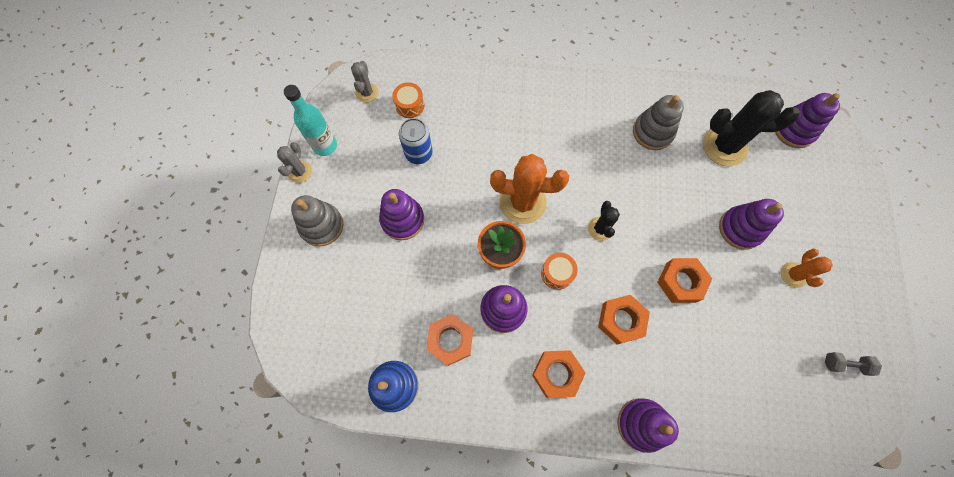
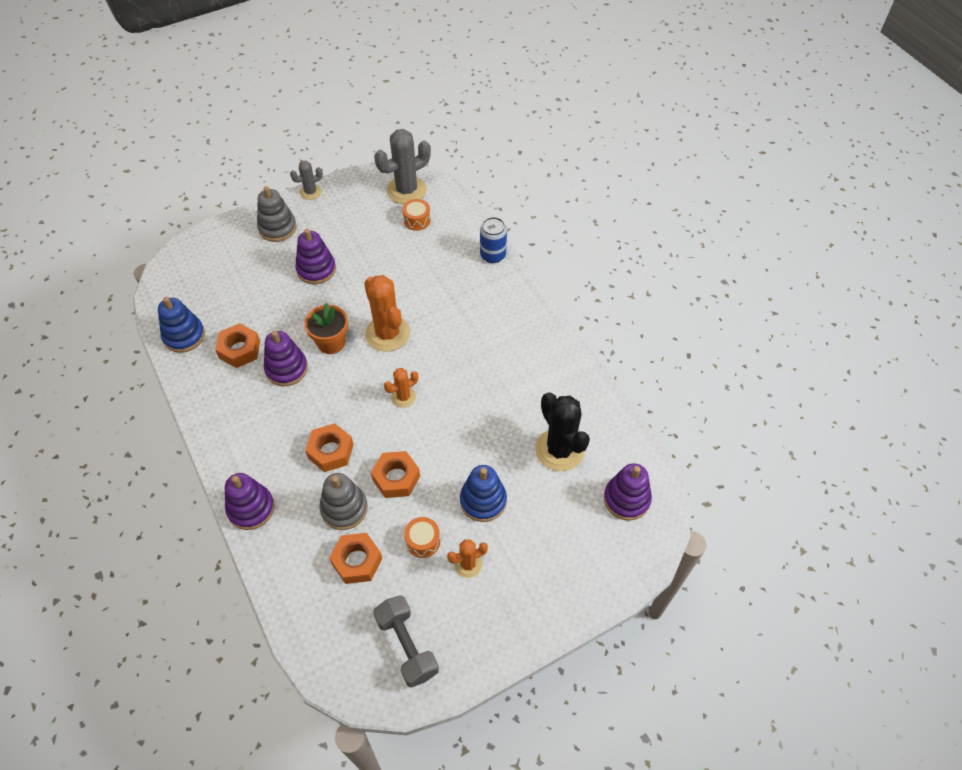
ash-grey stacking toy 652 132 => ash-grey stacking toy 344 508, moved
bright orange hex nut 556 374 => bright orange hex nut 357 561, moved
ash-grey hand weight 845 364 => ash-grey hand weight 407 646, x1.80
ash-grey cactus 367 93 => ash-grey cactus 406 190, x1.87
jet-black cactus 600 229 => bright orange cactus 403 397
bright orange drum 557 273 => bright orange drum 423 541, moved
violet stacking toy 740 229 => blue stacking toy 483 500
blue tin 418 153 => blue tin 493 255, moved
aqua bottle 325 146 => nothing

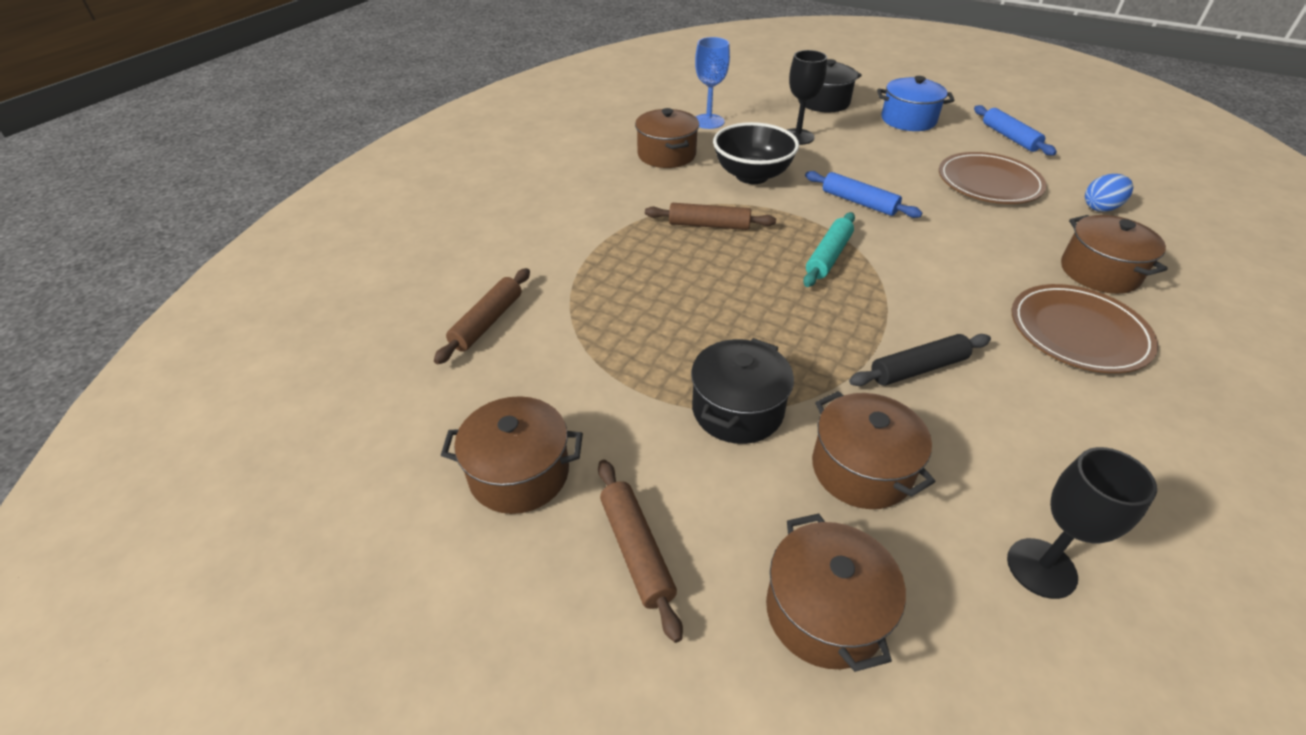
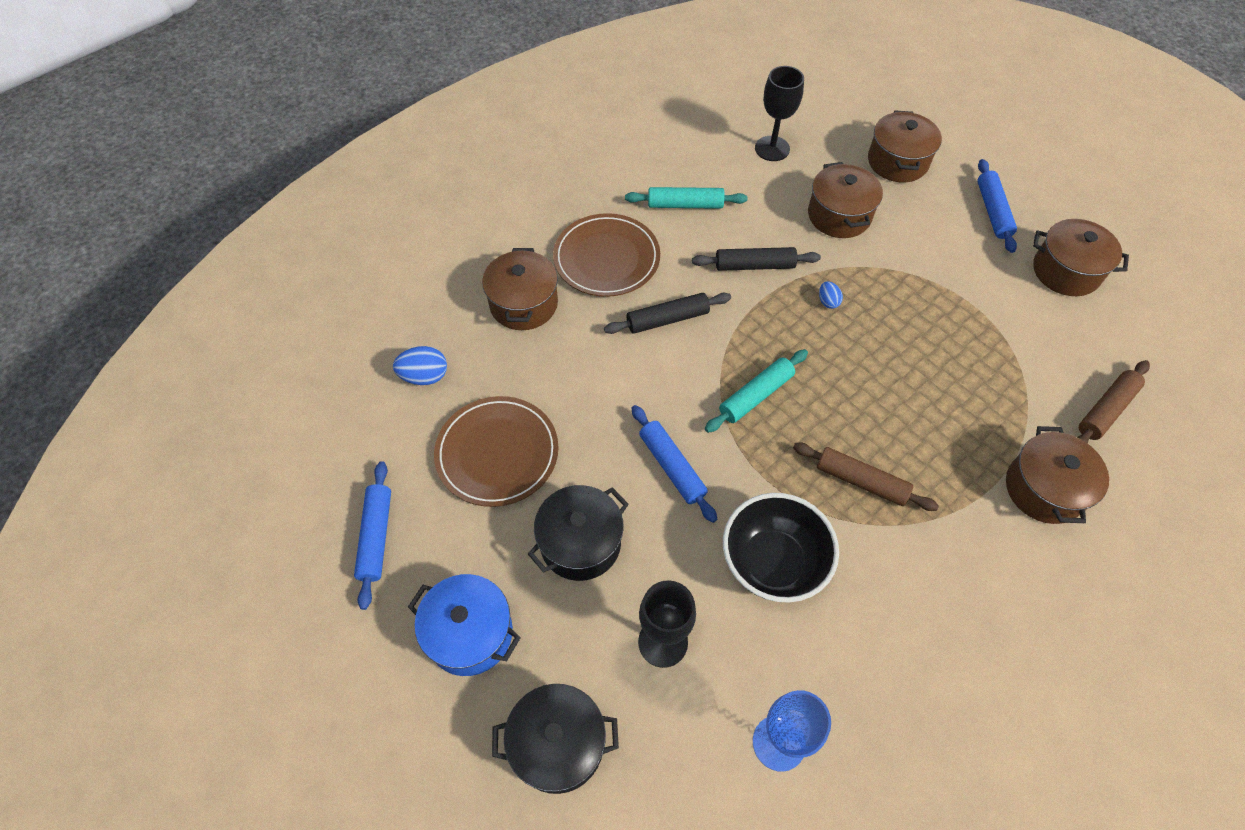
jet-black cooking pot 737 410 => jet-black cooking pot 580 543, moved
nothing => jet-black pastry roller 667 319
nothing => aqua pastry roller 685 204
nothing => blue toy egg 828 301
russet pastry roller 636 550 => blue pastry roller 992 211
russet cooking pot 666 155 => russet cooking pot 1044 489, moved

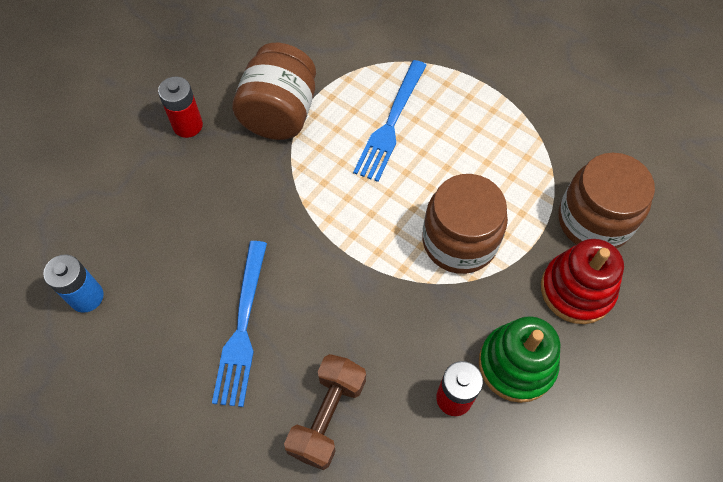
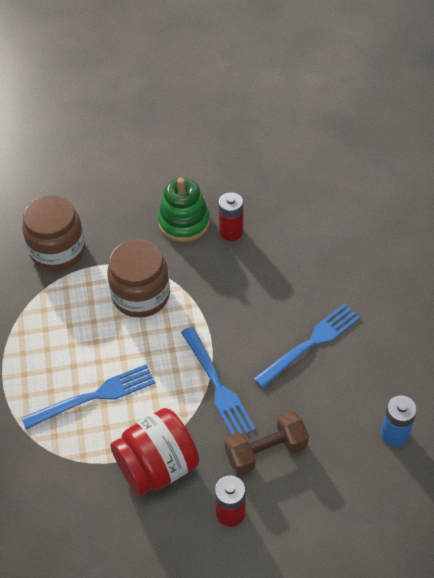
russet preserve jar 280 114 => scarlet preserve jar 157 466
nothing => blue fork 217 385
russet hand weight 327 416 => russet hand weight 266 451, moved
scarlet stacking toy 576 290 => nothing

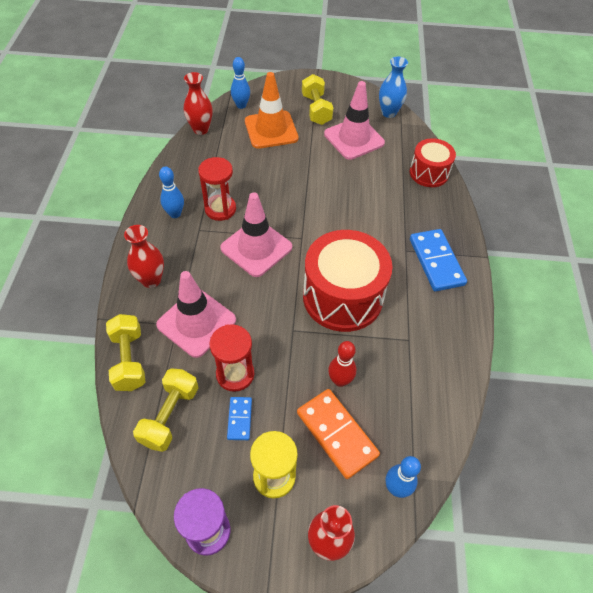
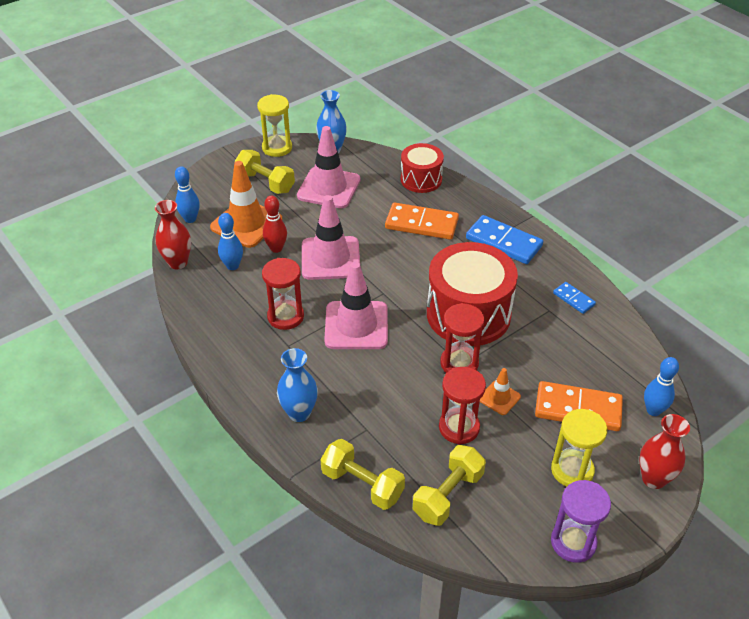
blue skittle 175 214 => blue skittle 232 266, moved
nothing => bright yellow hourglass 277 148
scarlet skittle 340 380 => scarlet skittle 276 248, moved
scarlet flower vase 151 280 => blue flower vase 299 413
rose-pink traffic cone 196 322 => rose-pink traffic cone 330 258, moved
nothing => bright orange domino tile 421 224
bright yellow hand weight 170 416 => bright yellow hand weight 448 495, 60 degrees clockwise
nothing => scarlet hourglass 459 363
nothing => bright orange traffic cone 499 398
blue domino tile 239 419 => blue domino tile 573 299, moved

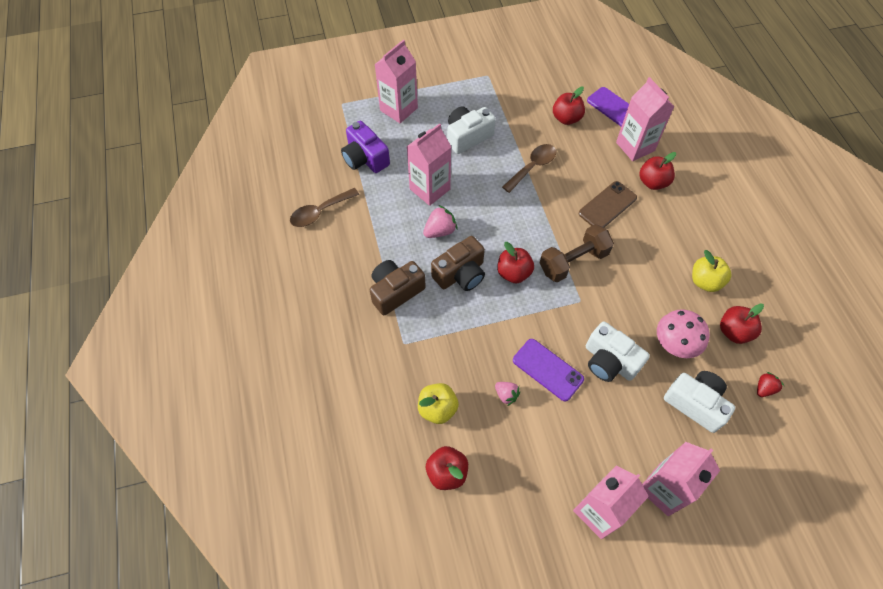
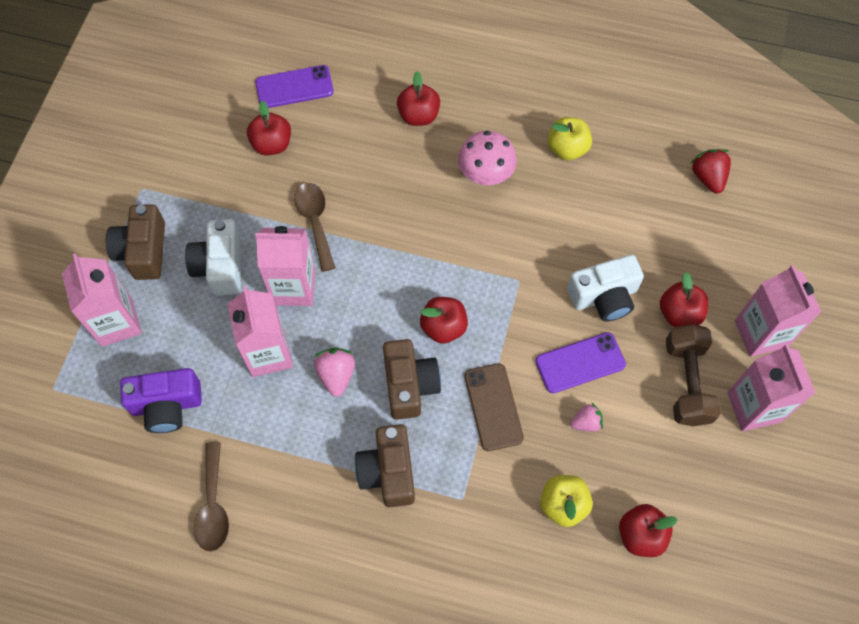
nothing => russet compact camera 143 251
rose-pink milk carton 635 146 => rose-pink milk carton 294 287, moved
rose-pink fungus 674 344 => rose-pink fungus 485 174, moved
russet phone 607 206 => russet phone 493 407, moved
scarlet apple 734 331 => scarlet apple 679 313, moved
russet hand weight 573 261 => russet hand weight 687 382, moved
scarlet berry 764 388 => scarlet berry 708 177, x1.50
snow-white compact camera 695 403 => nothing

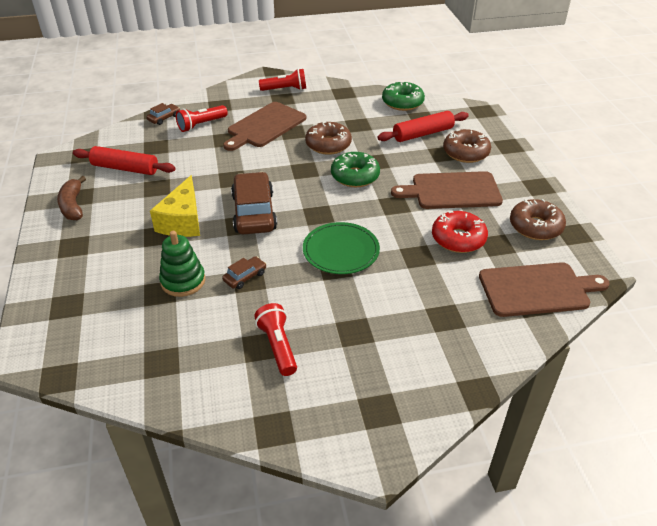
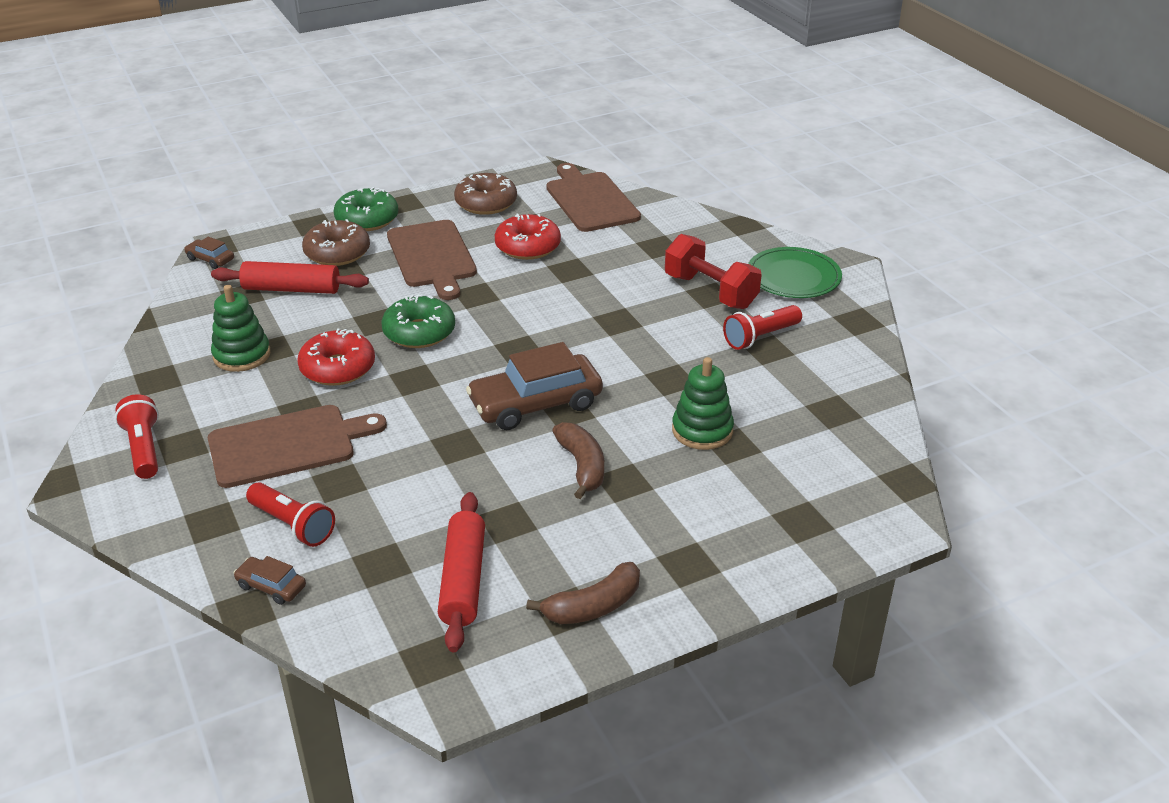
russet toy car 245 277 => russet toy car 210 259, moved
russet bread board 265 126 => russet bread board 288 445, 45 degrees counterclockwise
scarlet pastry roller 423 134 => scarlet pastry roller 291 289, 45 degrees counterclockwise
nothing => emerald stacking toy 242 355
russet donut 328 145 => scarlet donut 338 368
emerald donut 402 102 => emerald donut 367 219, moved
bright yellow piece of cheese 182 221 => russet banana 582 466
nothing => scarlet hand weight 710 291
emerald dinner plate 341 250 => emerald dinner plate 793 277, moved

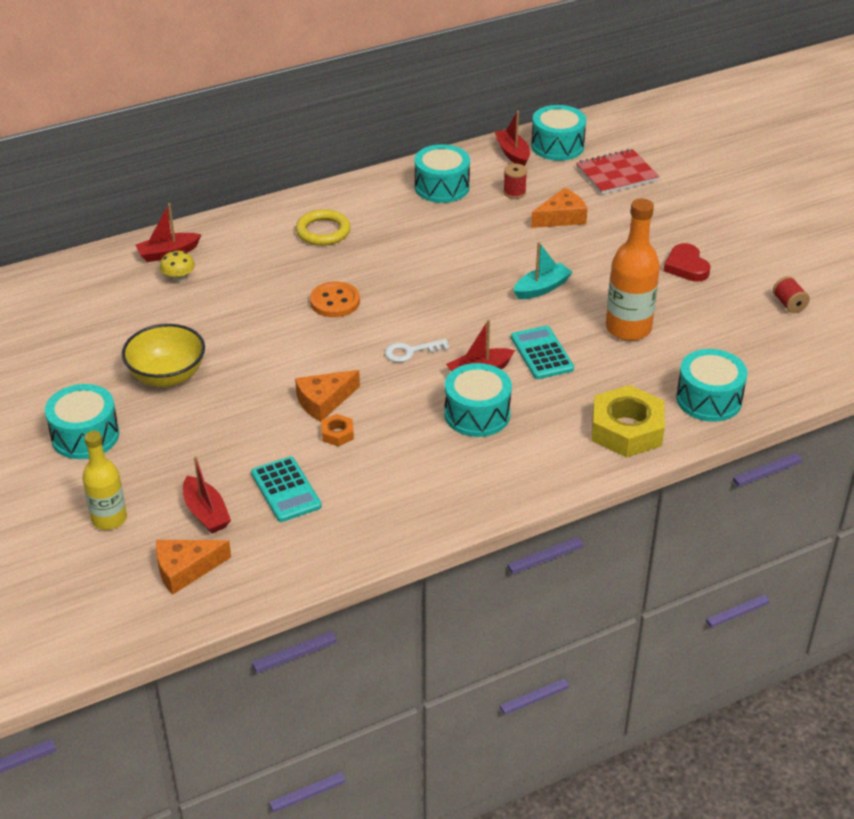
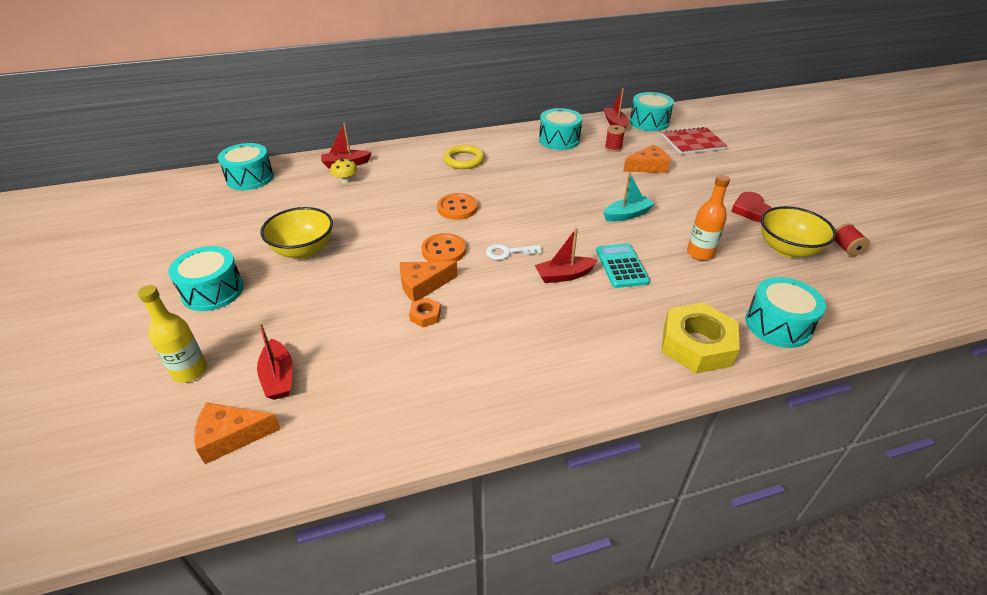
aqua drum 477 414 => aqua drum 250 178, moved
nothing => bright orange sewing button 443 250
bright orange bottle 628 328 => bright orange bottle 700 253, x0.66
nothing => bright yellow deep dish 787 249
aqua adding machine 286 490 => nothing

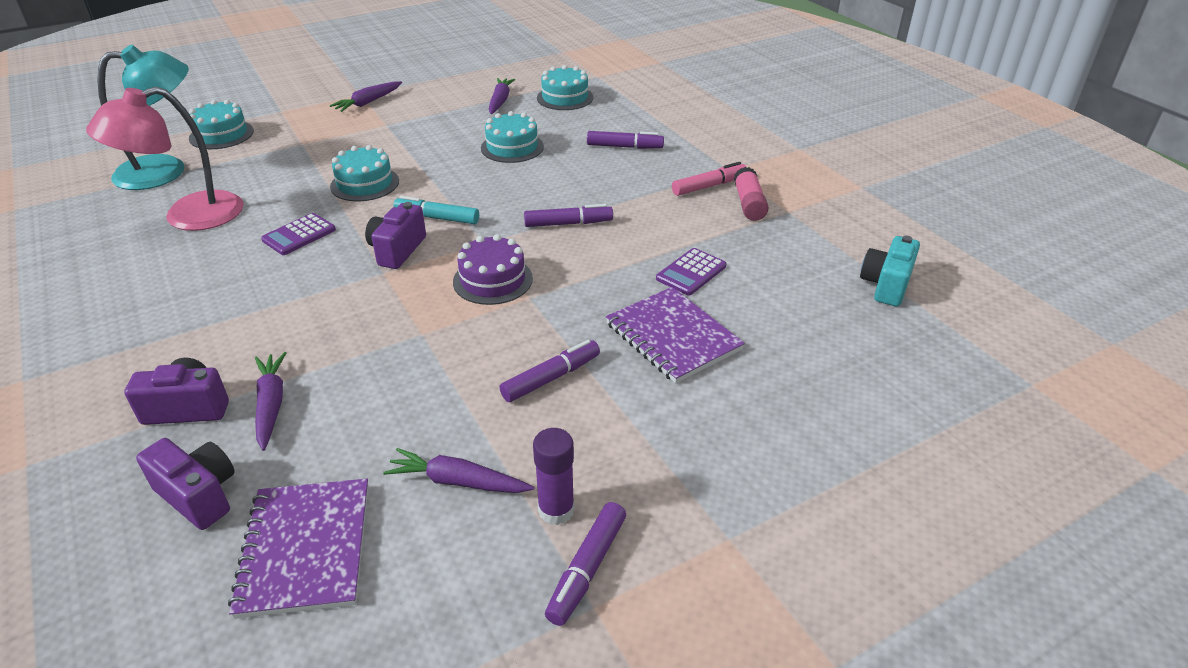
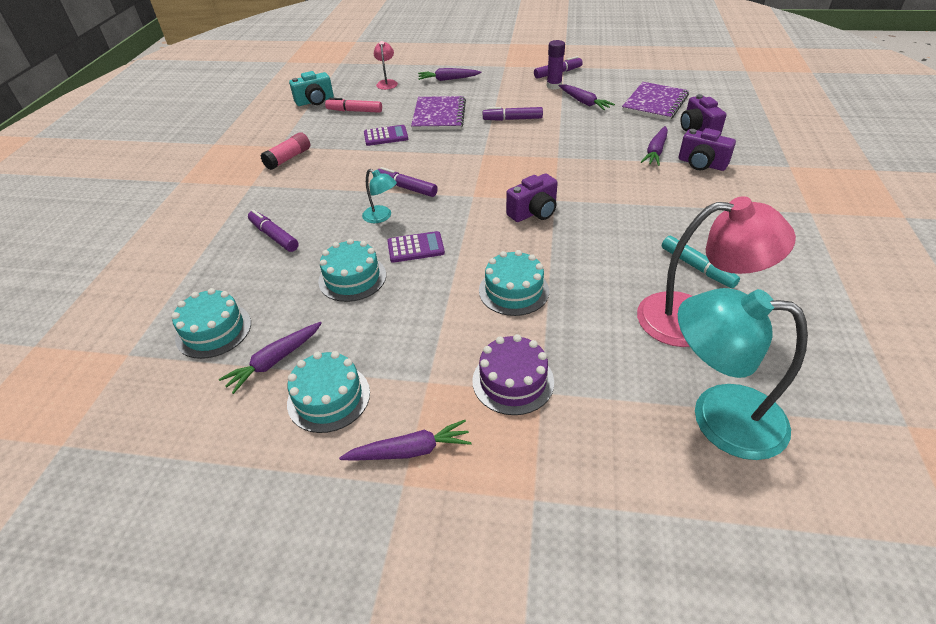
aqua cake 221 135 => aqua cake 329 397, moved
rose-pink marker 709 186 => rose-pink marker 354 111, moved
nothing => aqua reading lamp 381 217
nothing => rose-pink reading lamp 387 83
violet adding machine 299 235 => violet adding machine 415 248, moved
nothing => violet carrot 448 79
violet cake 492 280 => violet cake 513 381, moved
aqua marker 437 218 => aqua marker 697 267, moved

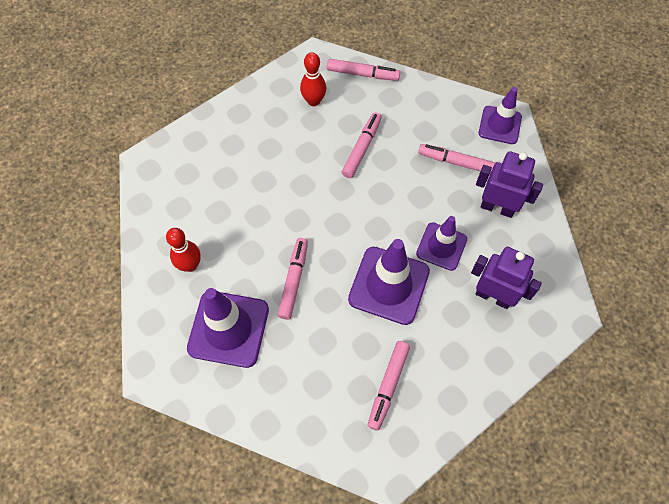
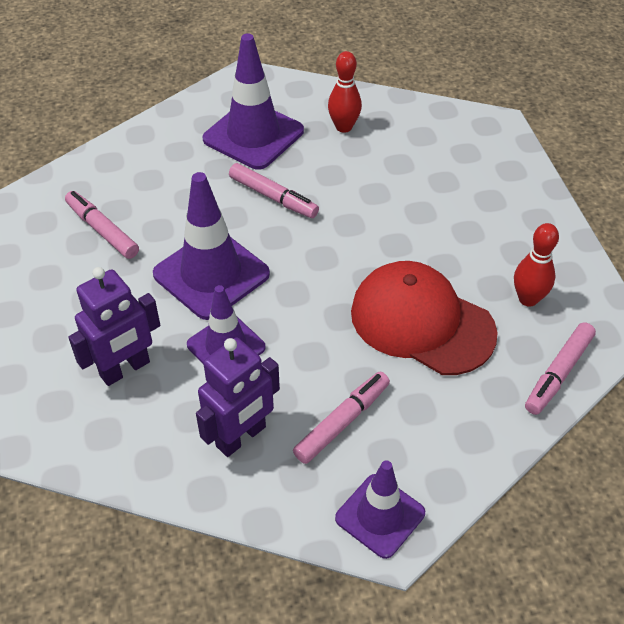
rose-pink marker 362 148 => scarlet peaked cap 422 322

